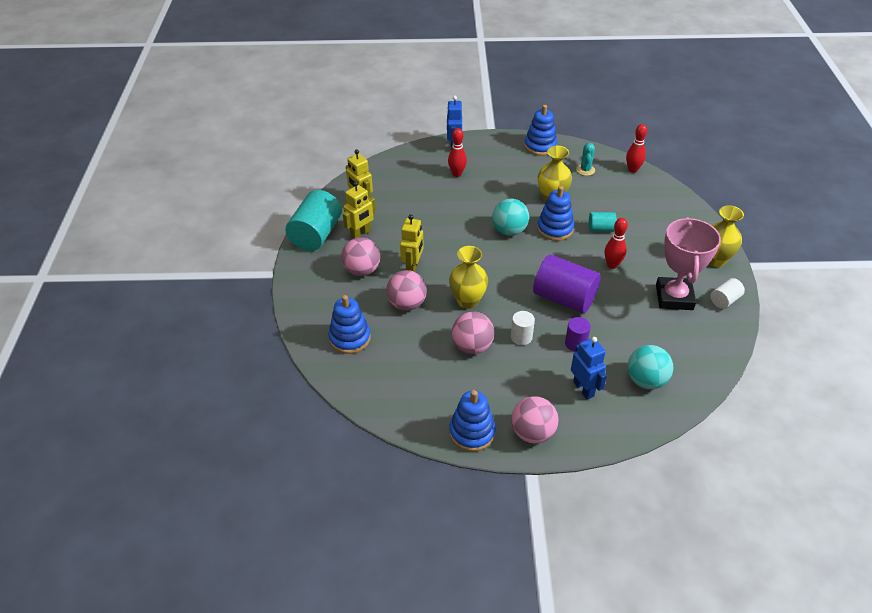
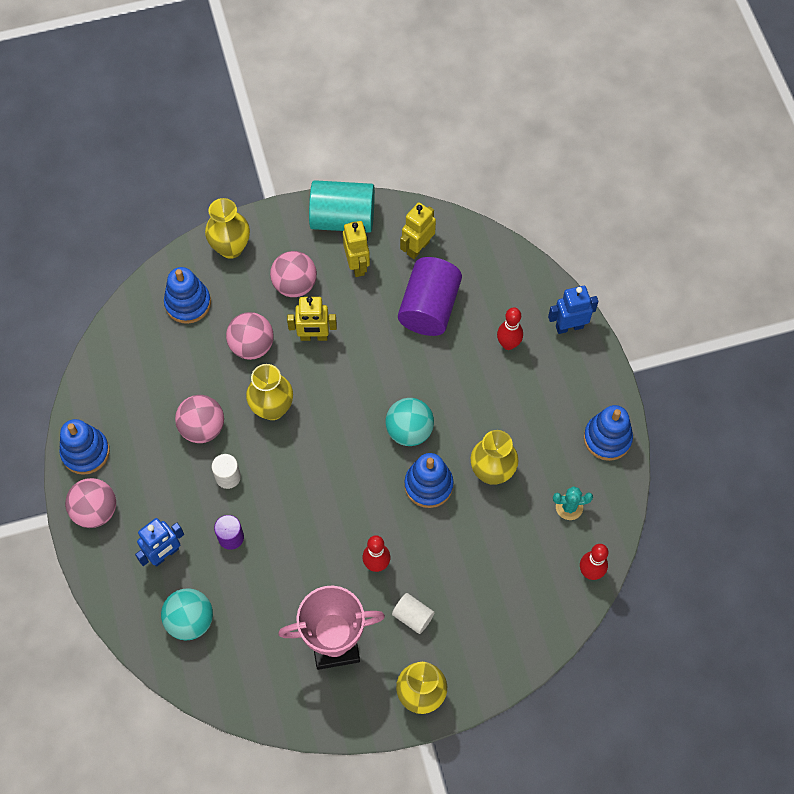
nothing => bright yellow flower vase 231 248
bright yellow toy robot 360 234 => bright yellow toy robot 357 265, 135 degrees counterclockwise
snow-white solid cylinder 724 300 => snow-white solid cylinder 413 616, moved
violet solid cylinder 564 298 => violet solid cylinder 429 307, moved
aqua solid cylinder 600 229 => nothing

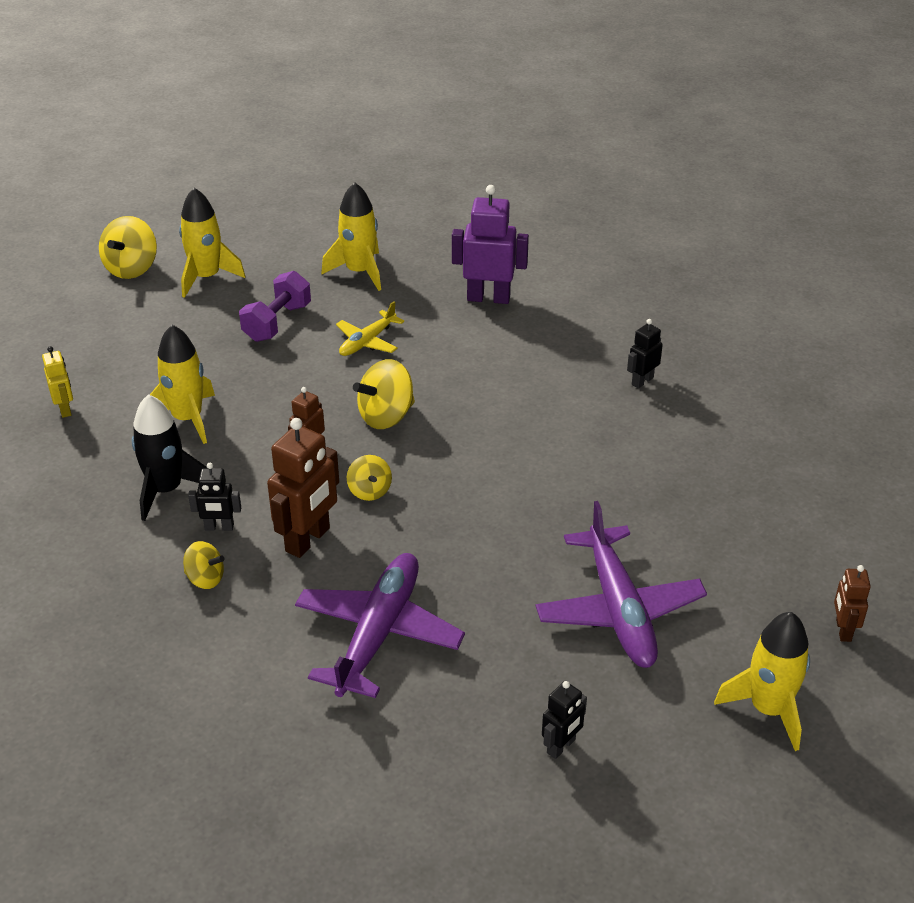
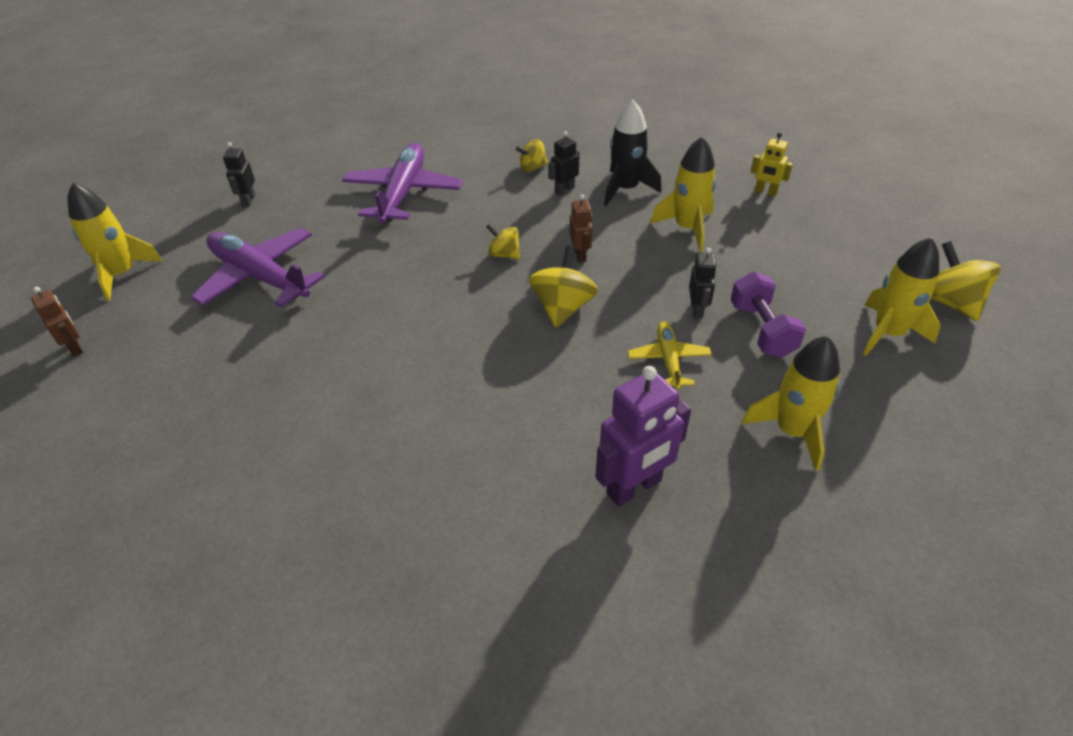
violet toy plane 378 634 => violet toy plane 403 193, 150 degrees counterclockwise
jet-black toy robot 642 381 => jet-black toy robot 697 310, moved
russet toy robot 308 540 => nothing

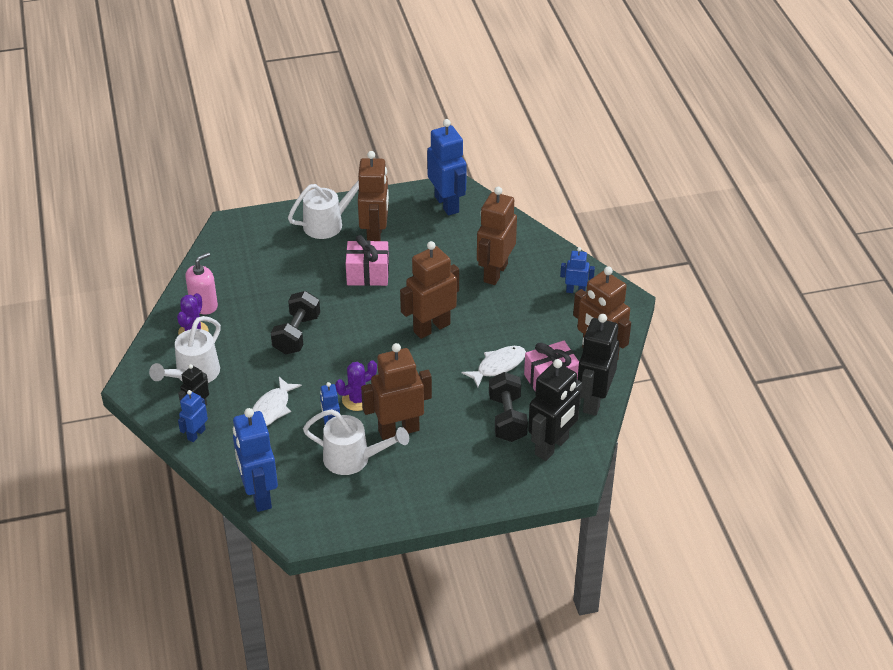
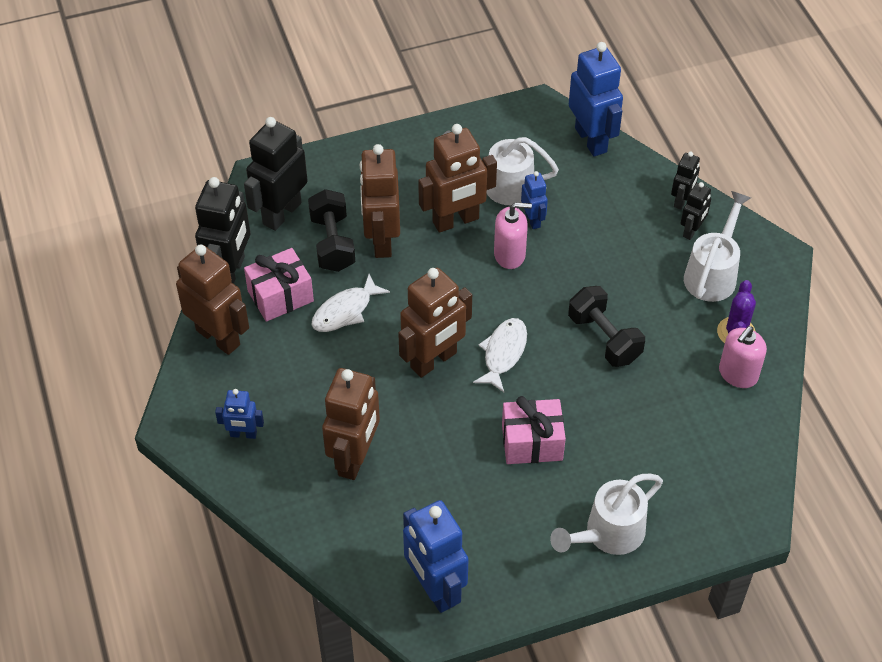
russet toy robot 375 237 => russet toy robot 381 240, moved
snow-white fish figure 271 409 => snow-white fish figure 503 353, moved
violet cactus 357 399 => rose-pink soap dispenser 509 254
jet-black hand weight 297 334 => jet-black hand weight 604 338, 45 degrees counterclockwise
blue toy robot 196 434 => jet-black toy robot 681 200

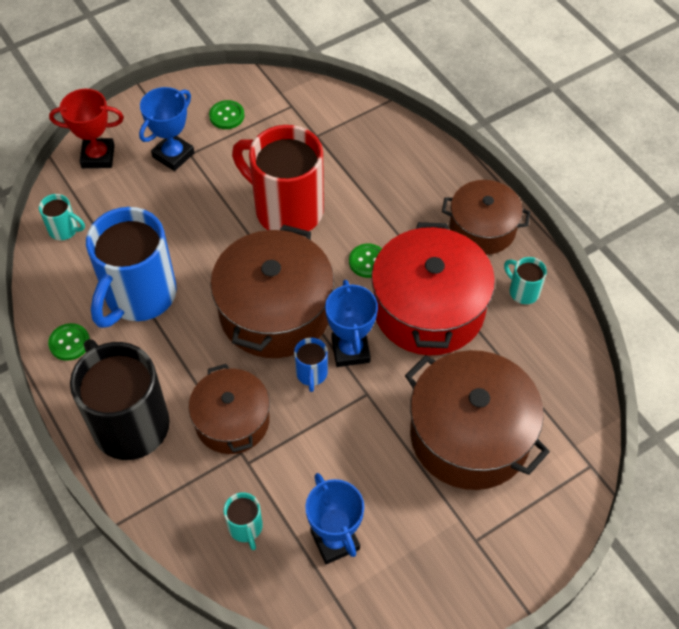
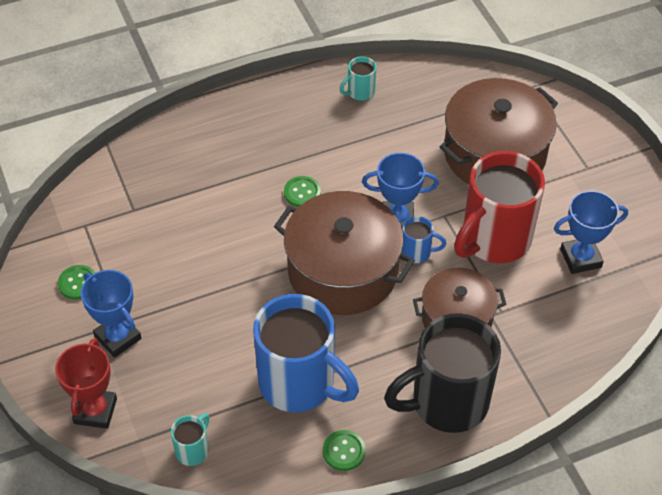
scarlet coffee mug 286 209 => scarlet coffee mug 494 240, moved
aqua coffee mug 246 528 => nothing
scarlet cooking pot 429 309 => nothing
russet cooking pot 482 228 => nothing

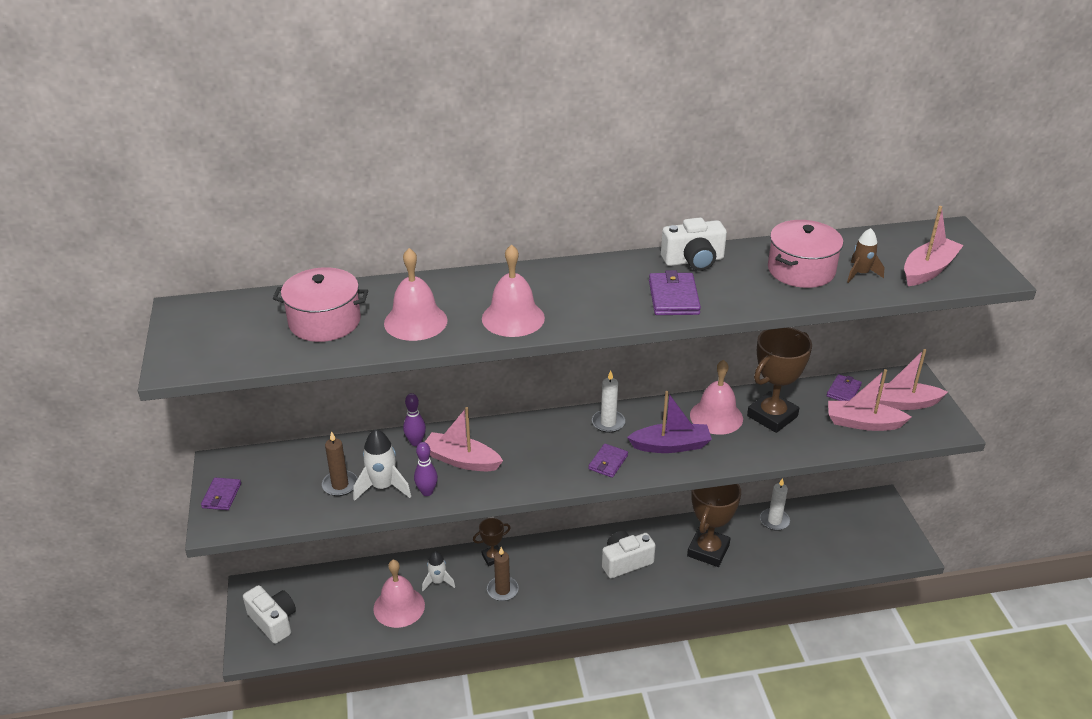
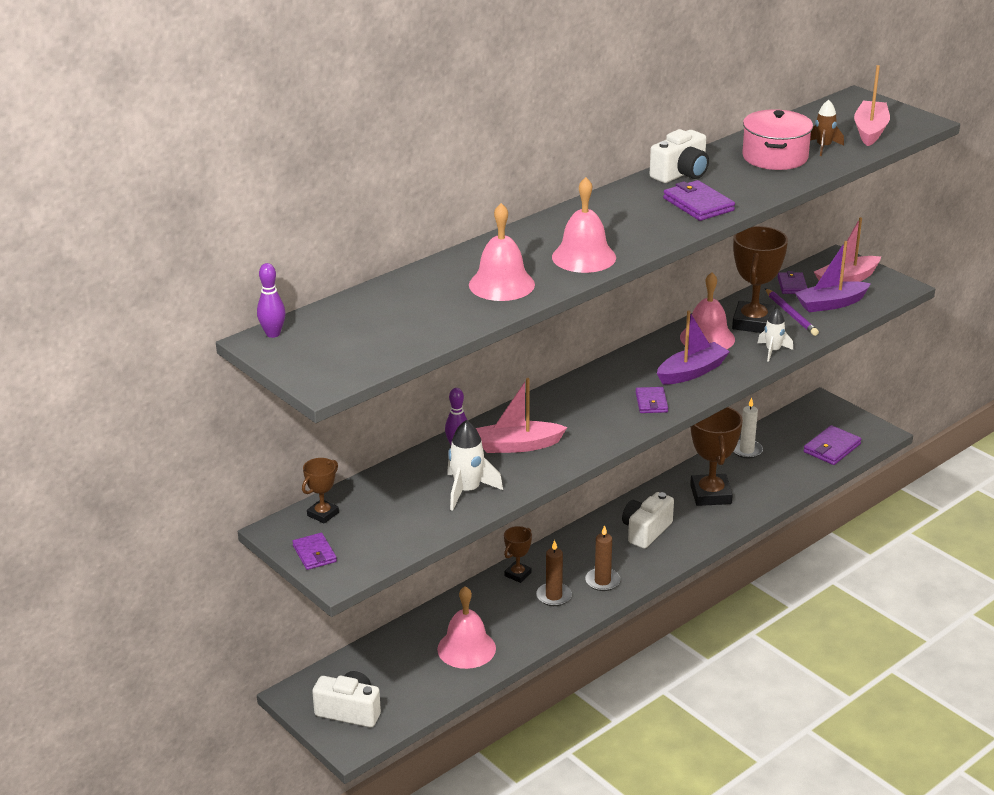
violet skittle 427 492 => violet skittle 273 334, moved
nothing => russet prize cup 323 514
russet candle 340 485 => russet candle 602 581, moved
snow-white toy rocket 438 582 => snow-white toy rocket 773 351, moved
nothing => violet pencil 791 314
rose-pink toy boat 863 423 => violet toy boat 831 304
nothing => violet card wallet 832 448
rose-pink cooking pot 324 321 => nothing
snow-white candle 608 423 => nothing

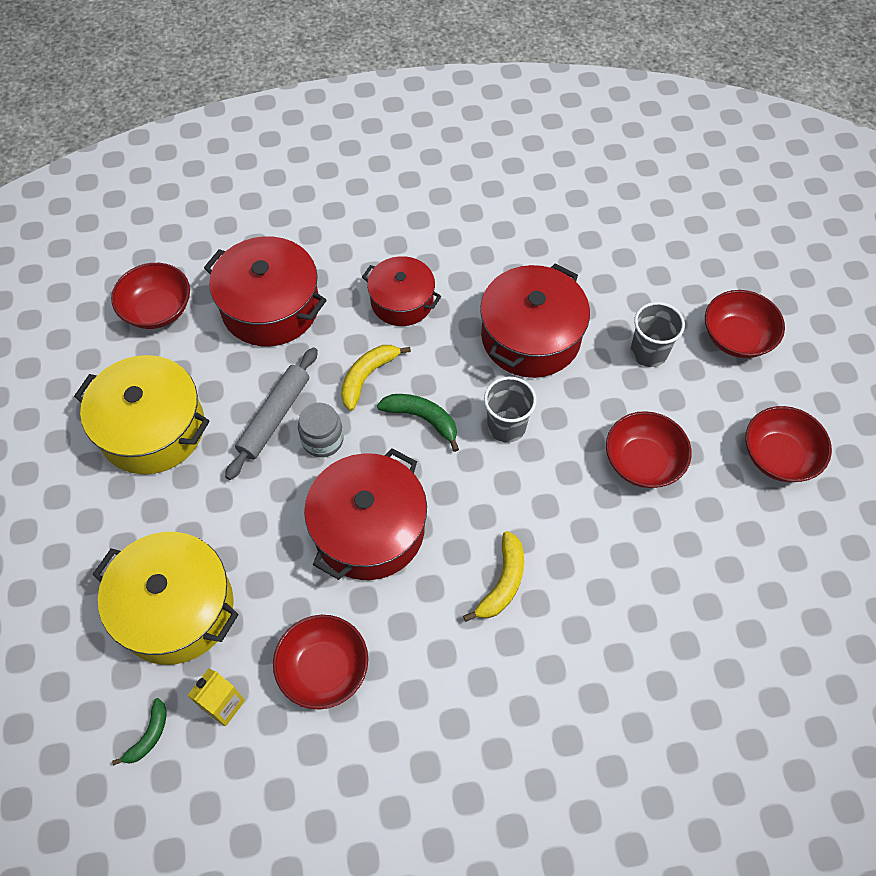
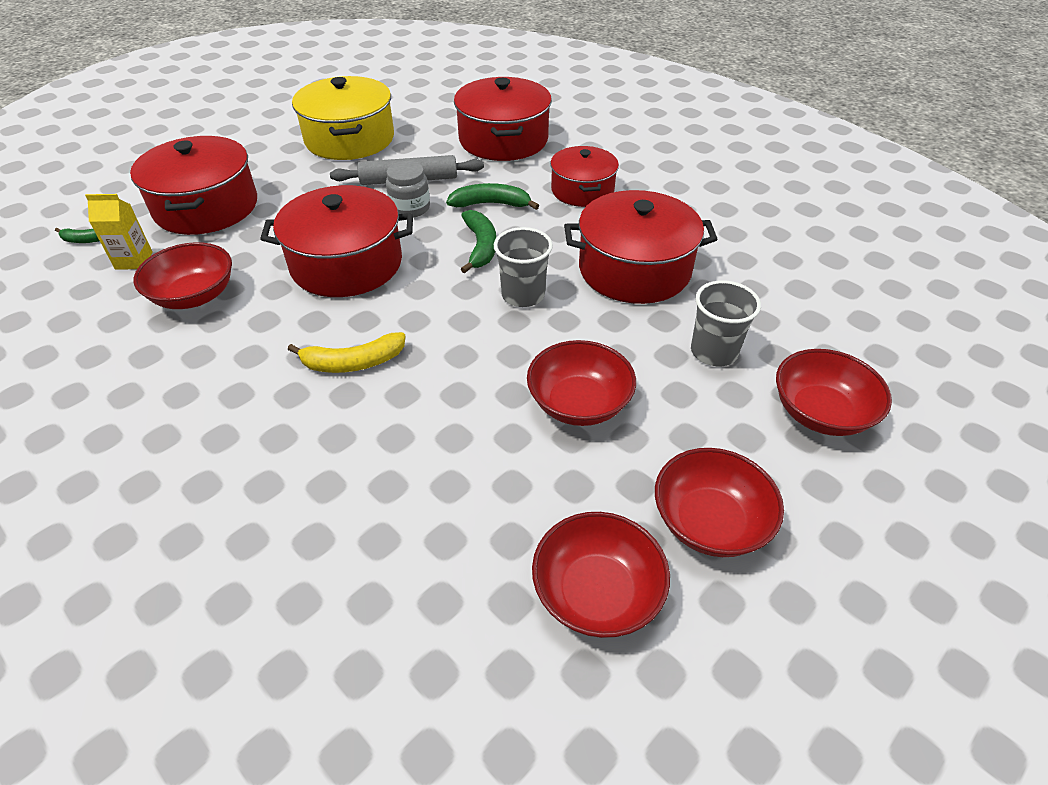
bright yellow cooking pot 176 608 => scarlet cooking pot 206 207
bright yellow banana 367 376 => emerald banana 491 204
scarlet deep dish 157 309 => scarlet deep dish 597 592, moved

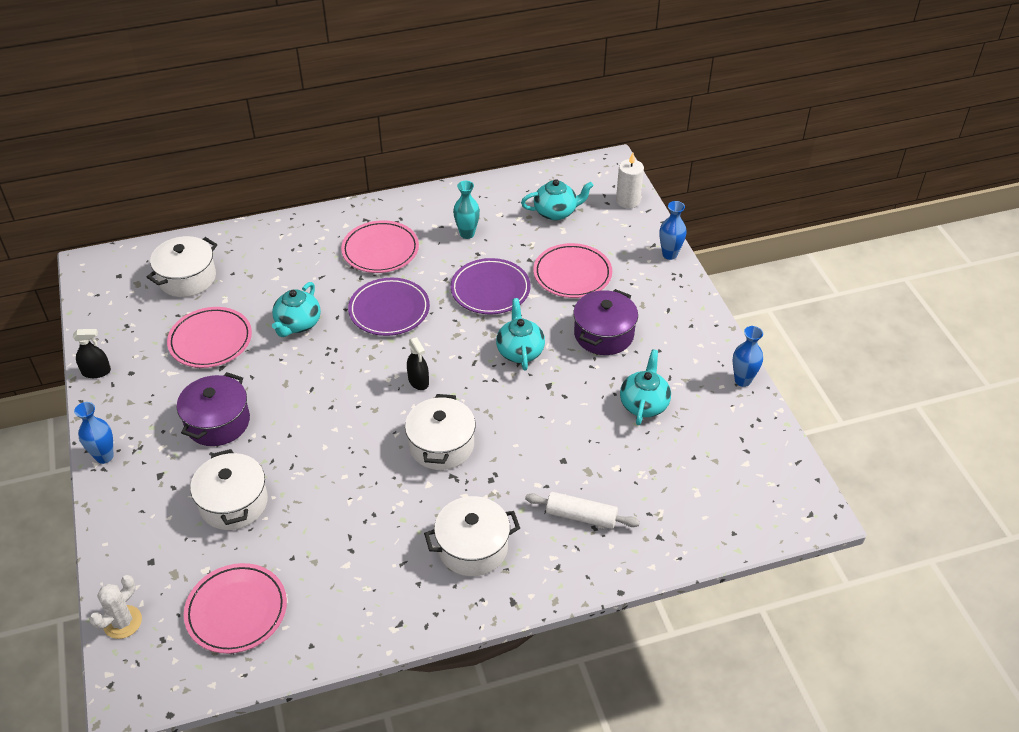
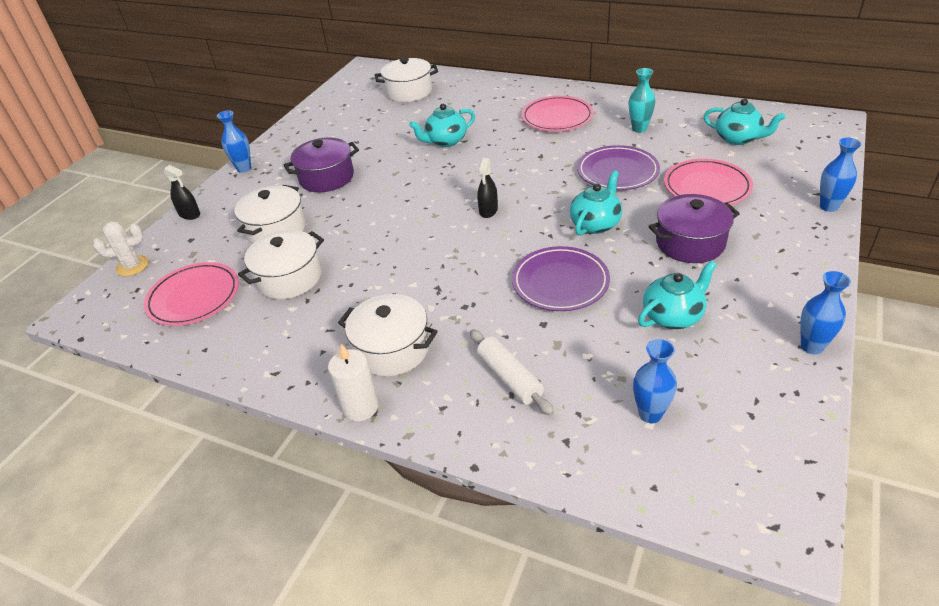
jet-black sprayer 96 372 => jet-black sprayer 189 214, moved
snow-white cooking pot 441 445 => snow-white cooking pot 289 278, moved
snow-white candle 628 201 => snow-white candle 360 407, moved
violet dinner plate 389 310 => violet dinner plate 560 282, moved
nothing => blue flower vase 650 414
rose-pink dinner plate 210 340 => nothing

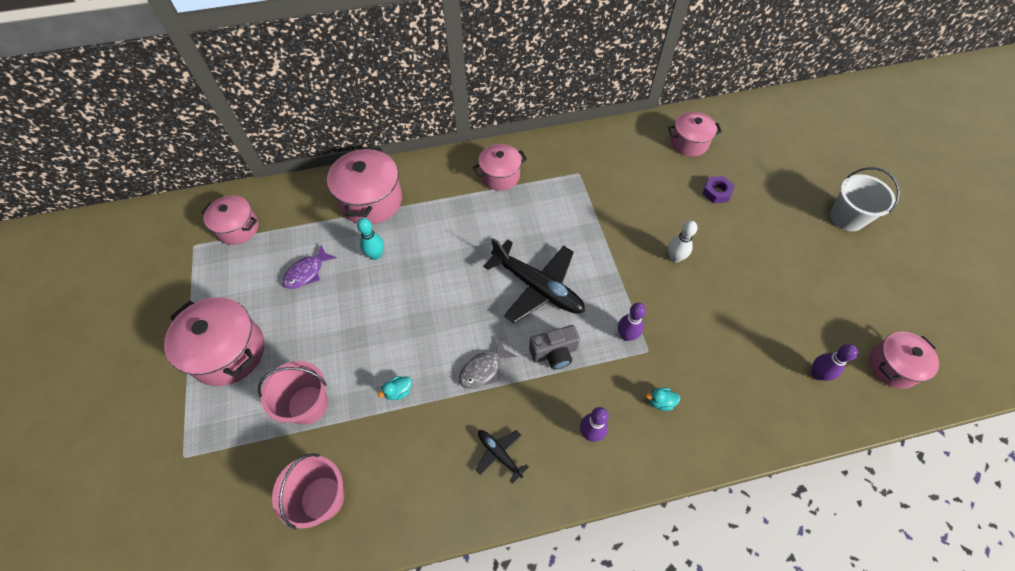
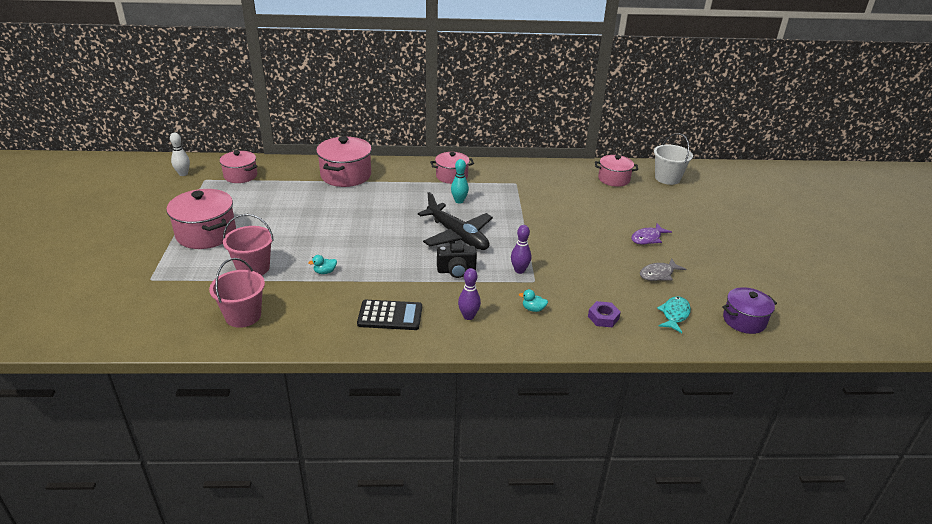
snow-white skittle 675 258 => snow-white skittle 183 174, moved
jet-black toy plane 499 454 => jet-black adding machine 390 316
ash-grey compact camera 554 353 => jet-black compact camera 456 271
aqua skittle 375 255 => aqua skittle 459 201, moved
violet hex nut 716 192 => violet hex nut 603 317, moved
violet fish figure 307 272 => violet fish figure 647 238, moved
ash-grey fish figure 483 369 => ash-grey fish figure 658 274, moved
snow-white sand bucket 847 217 => snow-white sand bucket 667 178, moved
violet skittle 817 374 => aqua fish figure 674 315
rose-pink cooking pot 892 366 => violet cooking pot 744 320

